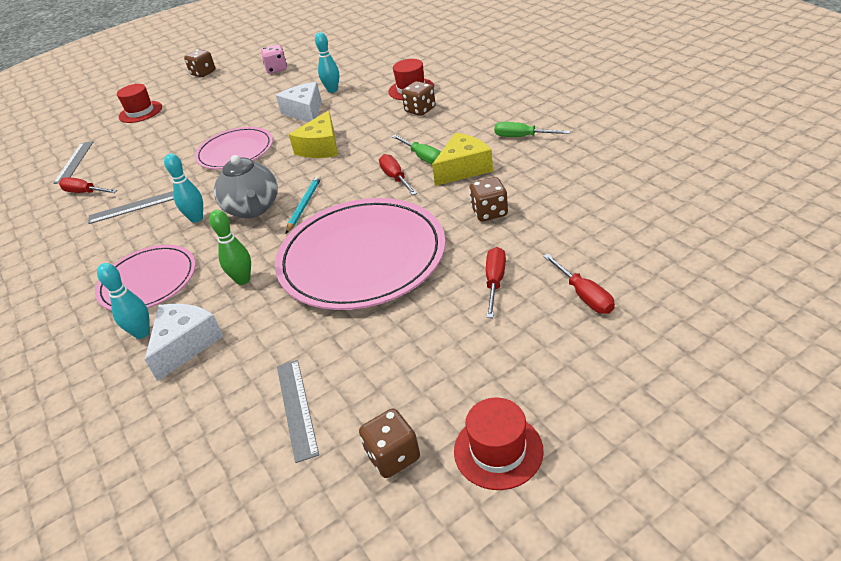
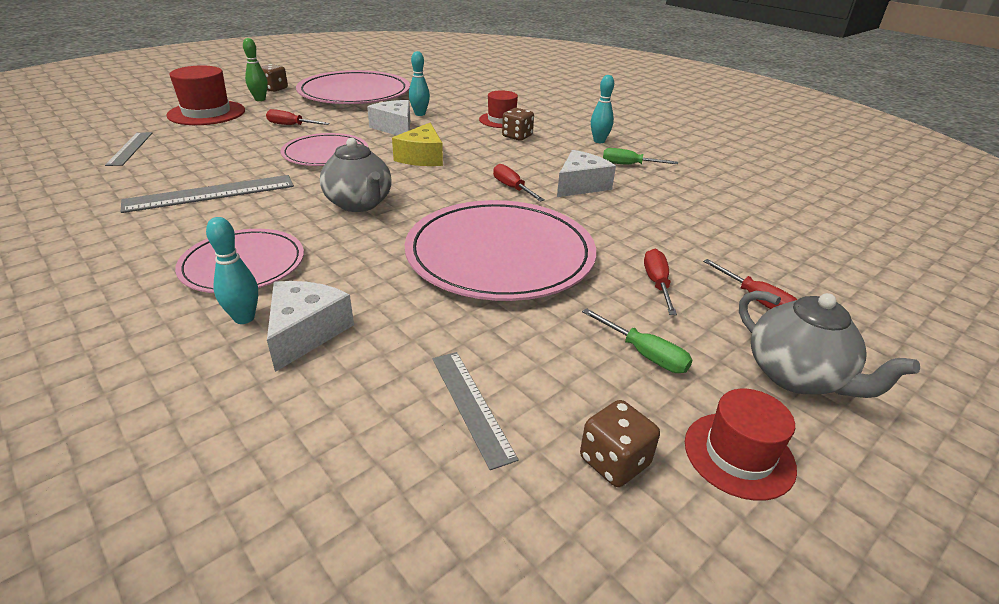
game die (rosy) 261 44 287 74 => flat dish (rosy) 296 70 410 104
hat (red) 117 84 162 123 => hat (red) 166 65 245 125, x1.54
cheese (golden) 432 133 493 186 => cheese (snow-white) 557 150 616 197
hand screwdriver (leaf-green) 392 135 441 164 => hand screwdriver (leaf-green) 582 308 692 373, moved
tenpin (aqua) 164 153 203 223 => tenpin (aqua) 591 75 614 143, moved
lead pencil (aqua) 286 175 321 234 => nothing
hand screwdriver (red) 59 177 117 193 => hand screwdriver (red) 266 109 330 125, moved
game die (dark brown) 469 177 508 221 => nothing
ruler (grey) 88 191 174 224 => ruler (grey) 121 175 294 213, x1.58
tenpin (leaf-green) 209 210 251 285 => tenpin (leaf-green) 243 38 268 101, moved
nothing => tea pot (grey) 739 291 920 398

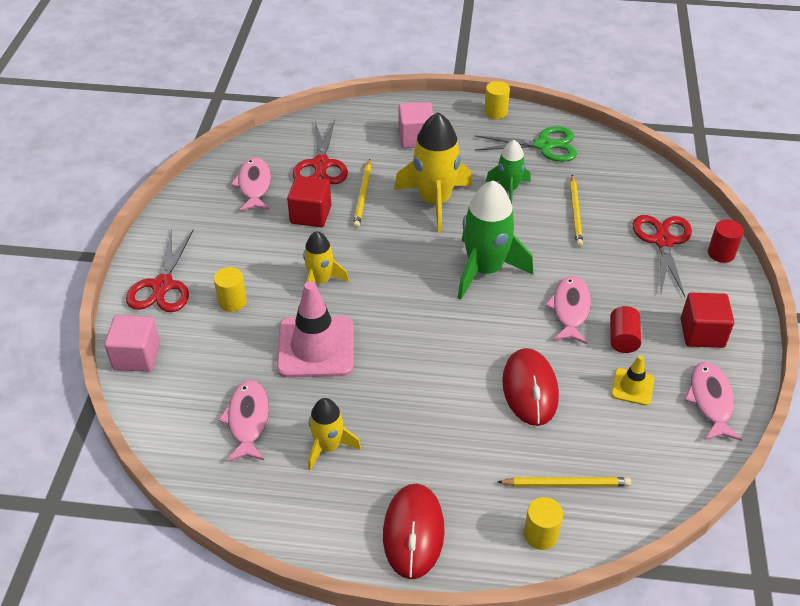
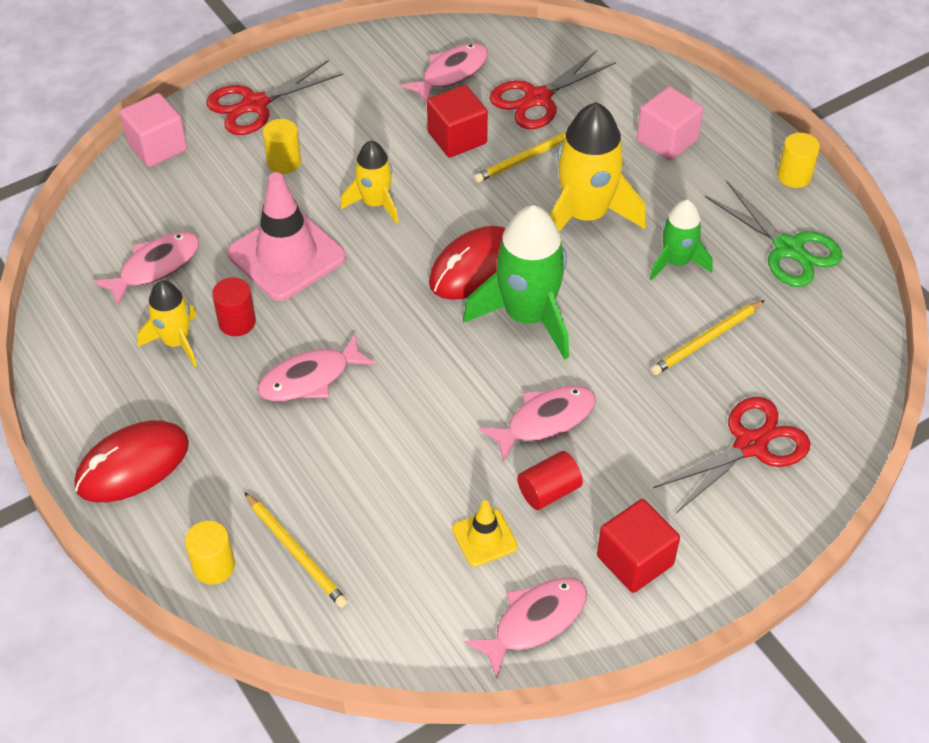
solid cylinder (red) 708 219 744 263 => solid cylinder (red) 212 278 256 336, moved
computer mouse (red) 502 348 559 426 => computer mouse (red) 429 226 506 300, moved
nothing => toy fish (rosy) 257 333 376 402

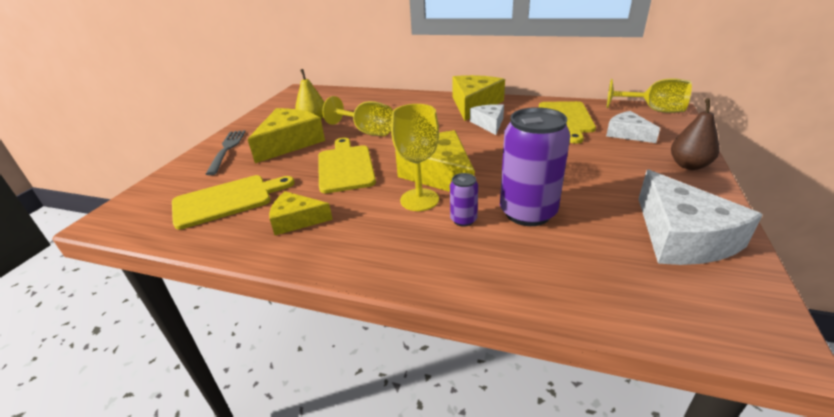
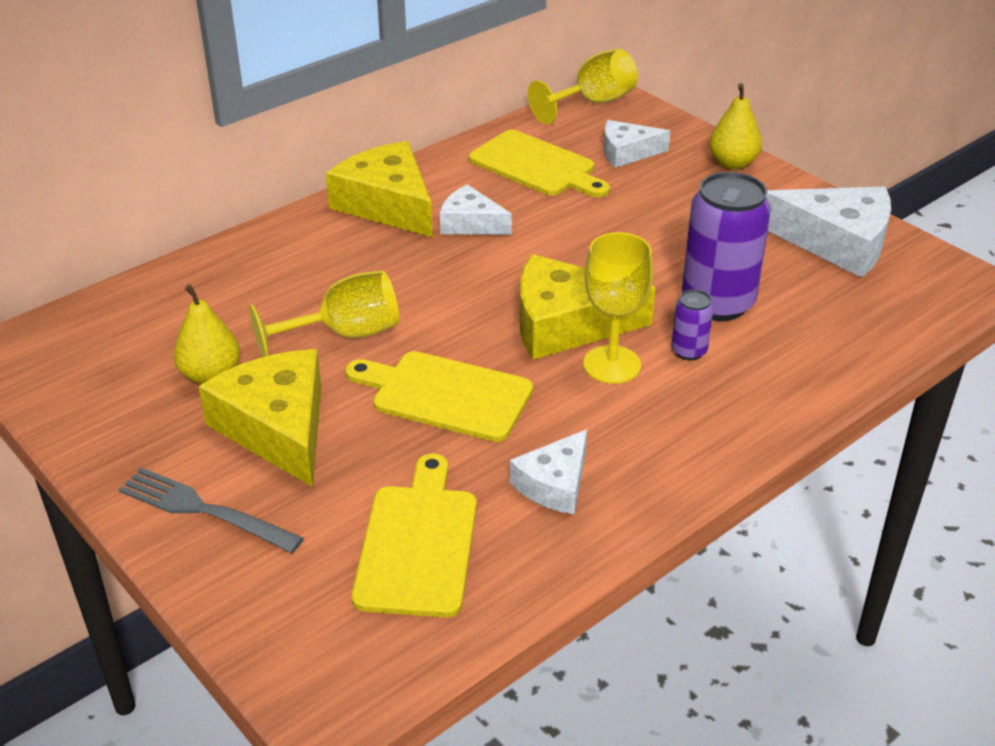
pear fruit (dark brown) 671 98 719 170 => pear fruit (golden) 709 83 762 169
cheese (golden) 269 191 333 235 => cheese (snow-white) 510 429 587 515

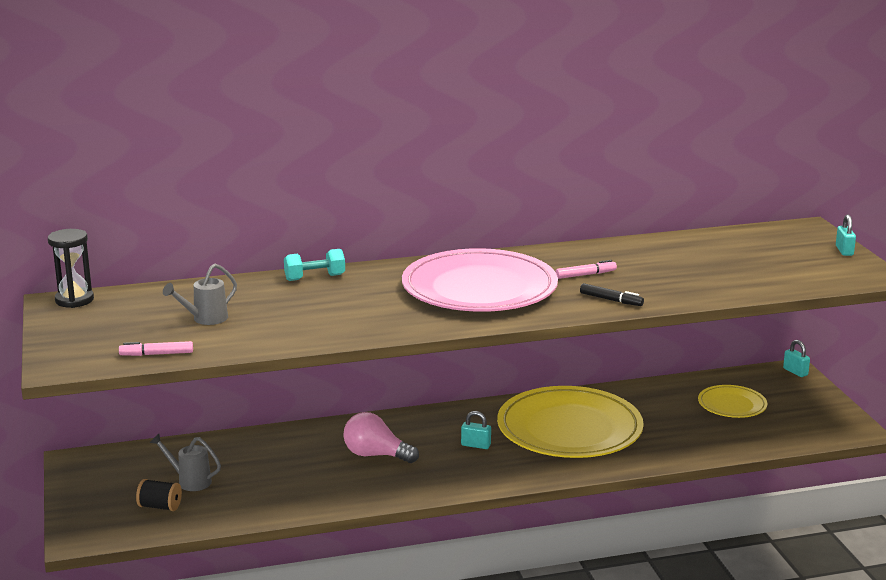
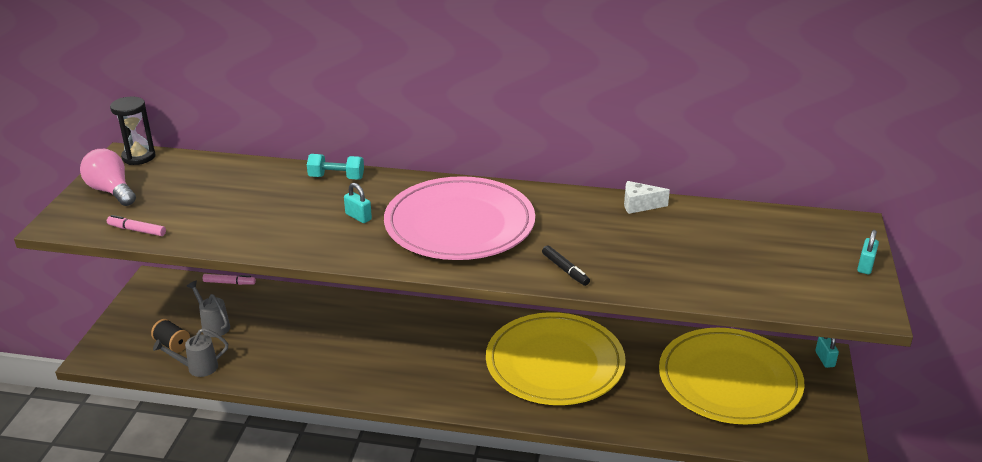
marker (rosy) 555 260 617 279 => marker (rosy) 203 274 256 285, moved
sprinkling can (grey) 163 264 237 325 => sprinkling can (grey) 153 328 228 377, moved
flat dish (golden) 698 385 767 418 => flat dish (golden) 659 328 804 425, x2.06
small lock (aqua) 461 411 491 449 => small lock (aqua) 344 183 372 223, moved
lightbulb (rosy) 343 412 419 463 => lightbulb (rosy) 80 149 136 206, moved
nothing => cheese (snow-white) 624 181 670 214

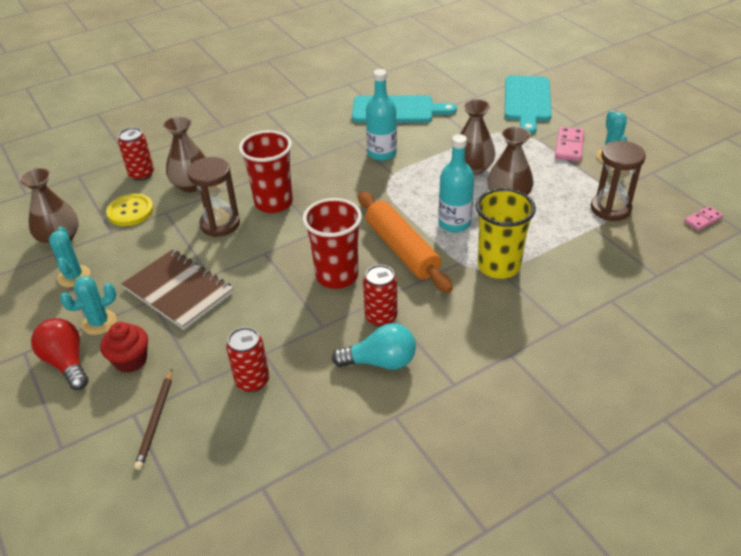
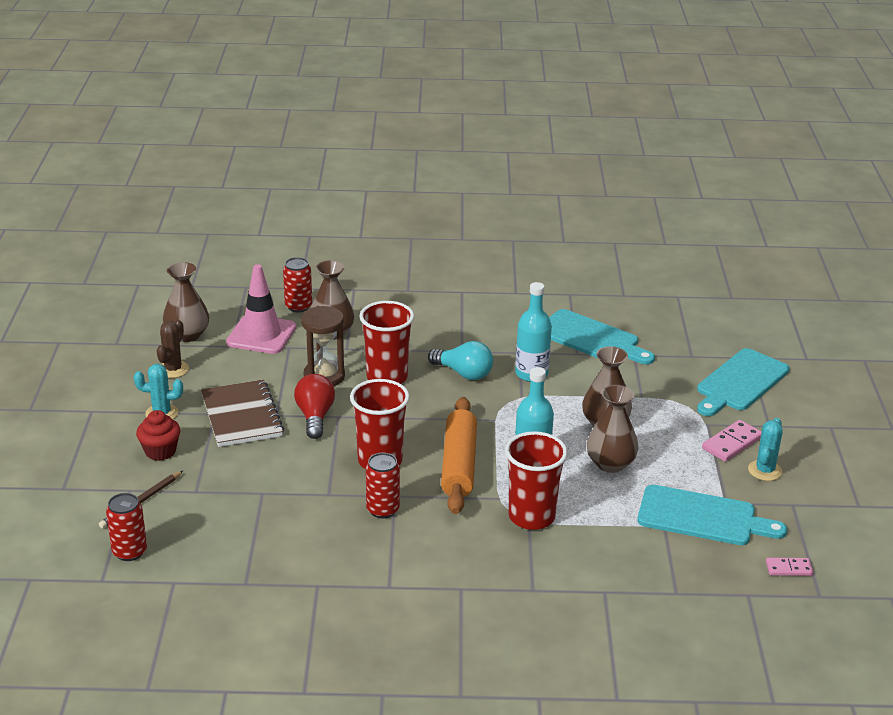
hourglass (dark brown) 591 141 646 221 => cutting board (aqua) 637 485 788 545
tumbler (golden) 476 188 536 279 => tumbler (red) 505 431 568 530
sewing button (golden) 106 194 154 226 => safety cone (rosy) 226 264 296 354
prickly plant (aqua) 49 227 90 287 => prickly plant (dark brown) 157 320 189 378
lightbulb (red) 31 318 88 390 => lightbulb (red) 294 374 335 439, moved
lightbulb (aqua) 332 323 416 370 => lightbulb (aqua) 428 341 493 380, moved
tin (red) 226 327 269 392 => tin (red) 106 493 147 561, moved

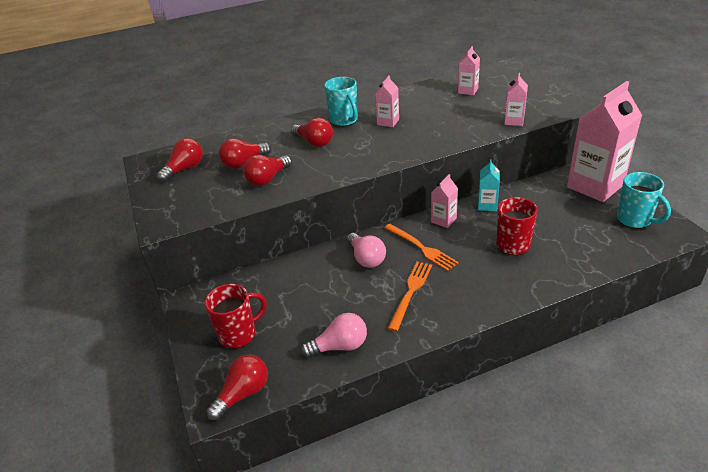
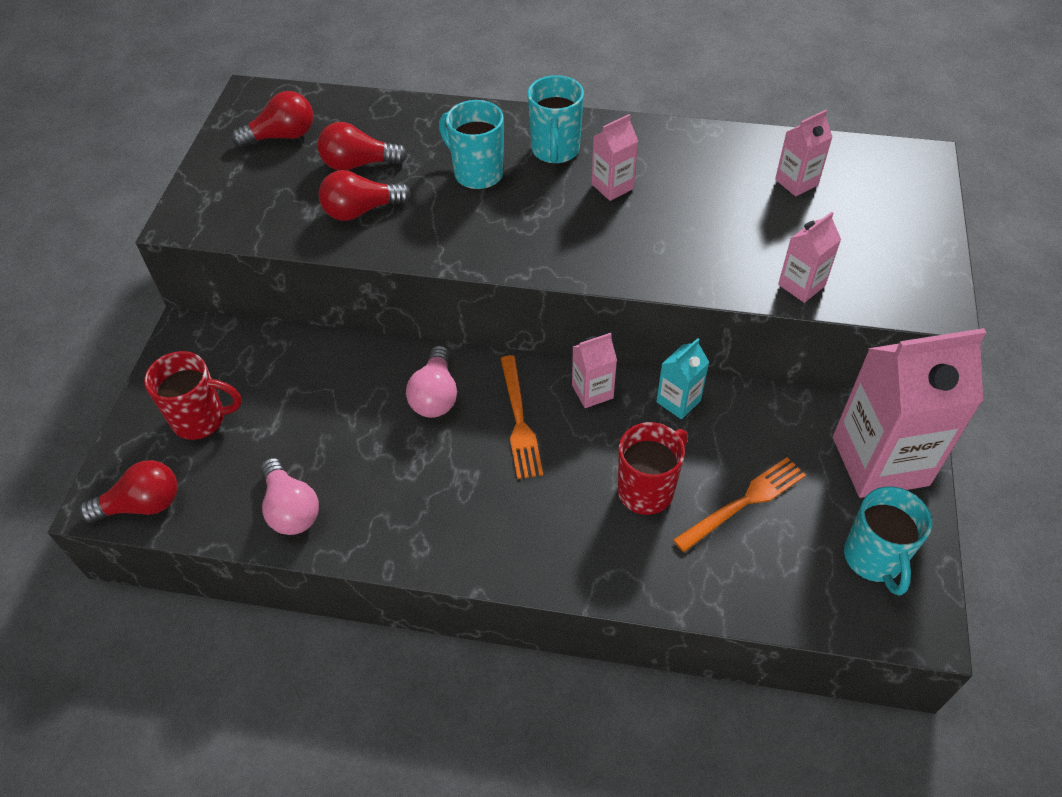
lightbulb (red) 291 118 333 147 => tea mug (aqua) 439 100 504 190
table fork (orange-coloured) 387 261 432 332 => table fork (orange-coloured) 673 457 806 552, moved
lightbulb (rosy) 301 313 367 358 => lightbulb (rosy) 261 458 319 535, 45 degrees clockwise

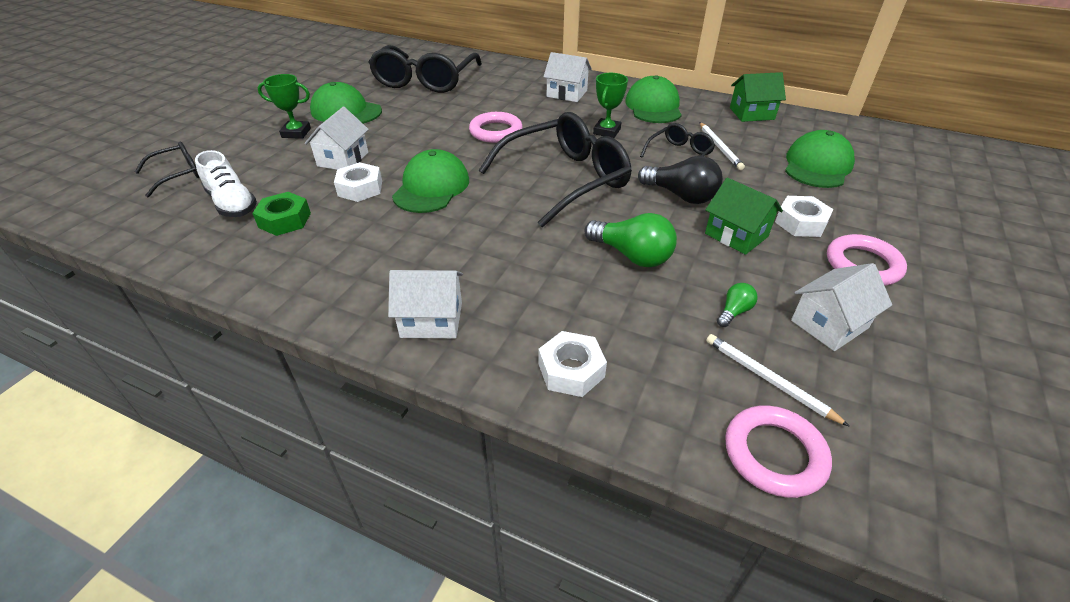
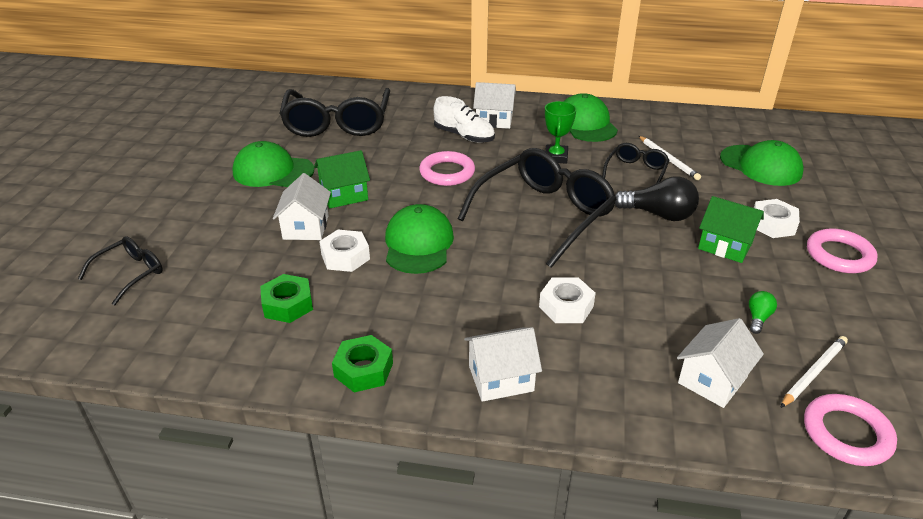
house (leaf-green) 730 72 786 122 => house (leaf-green) 314 150 370 209, moved
prize cup (leaf-green) 258 74 311 139 => nothing
baseball cap (leaf-green) 785 130 855 188 => baseball cap (leaf-green) 720 140 803 186, 120 degrees clockwise
lace-up shoe (snow-white) 195 150 257 217 => lace-up shoe (snow-white) 434 96 495 143, moved
lightbulb (leaf-green) 584 213 677 267 => nothing
house (snow-white) 791 263 892 351 => house (snow-white) 677 318 764 408, moved
nut (snow-white) 538 331 607 397 => nut (snow-white) 539 277 596 323, moved
lead pencil (snow-white) 706 334 850 427 => lead pencil (snow-white) 780 336 848 408, 105 degrees clockwise
nothing => nut (leaf-green) 332 335 393 392

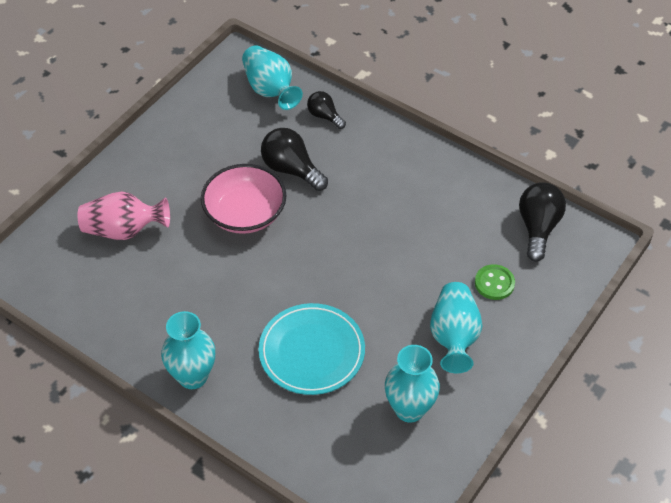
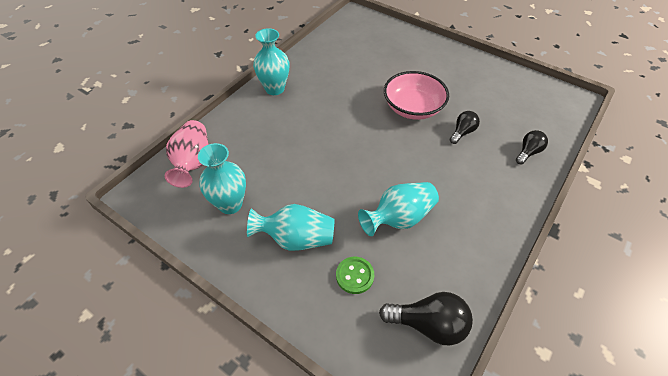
vase (aqua) 242 45 303 110 => vase (aqua) 358 182 439 236, moved
lightbulb (ebony) 261 128 328 191 => lightbulb (ebony) 450 111 480 144, x0.61
vase (rosy) 78 191 170 240 => vase (rosy) 164 120 209 188, moved
flat dish (aqua) 259 303 365 395 => nothing

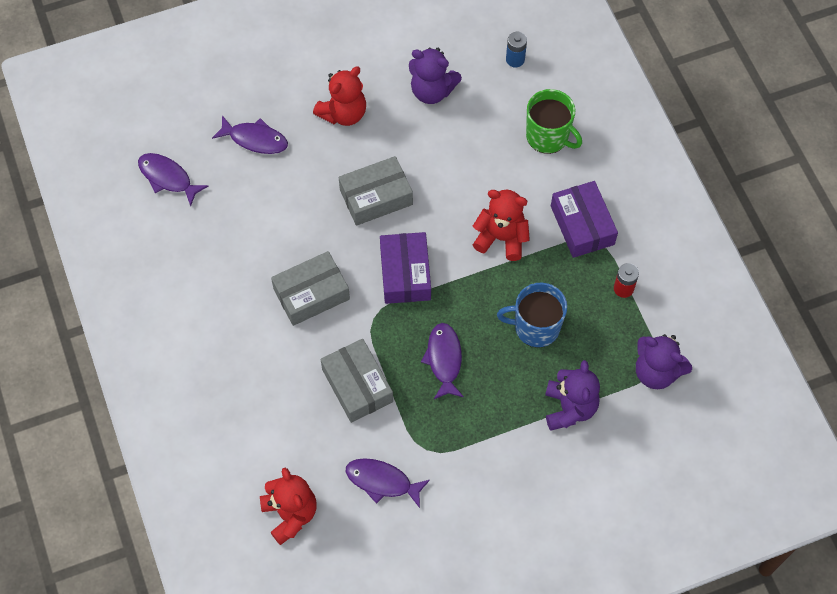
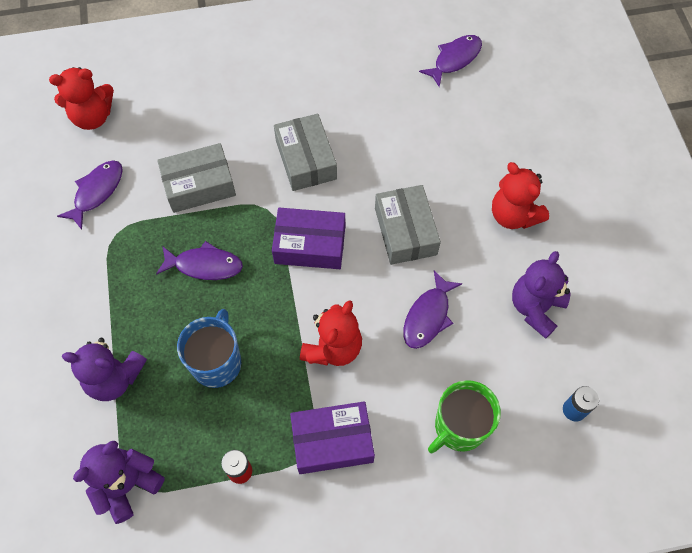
toy fish (purple) 212 115 288 154 => toy fish (purple) 403 270 462 349, moved

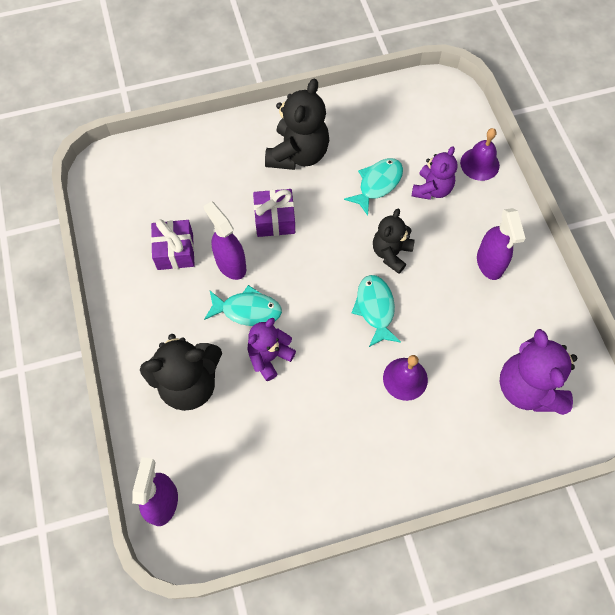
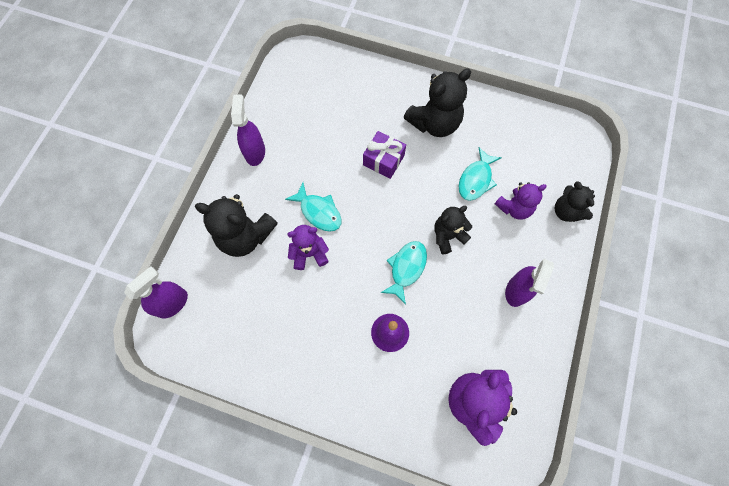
hand bell (purple) 460 128 500 181 => teddy (ebony) 555 181 595 222
toy fish (aqua) 344 158 403 216 => toy fish (aqua) 459 147 502 201, 135 degrees clockwise
sprayer (purple) 203 201 246 280 => sprayer (purple) 231 95 265 166, moved
gift (purple) 151 219 195 270 => nothing

